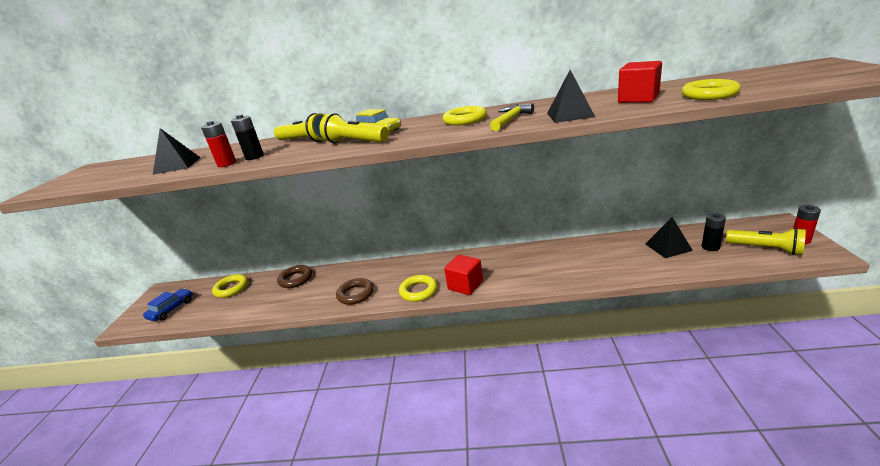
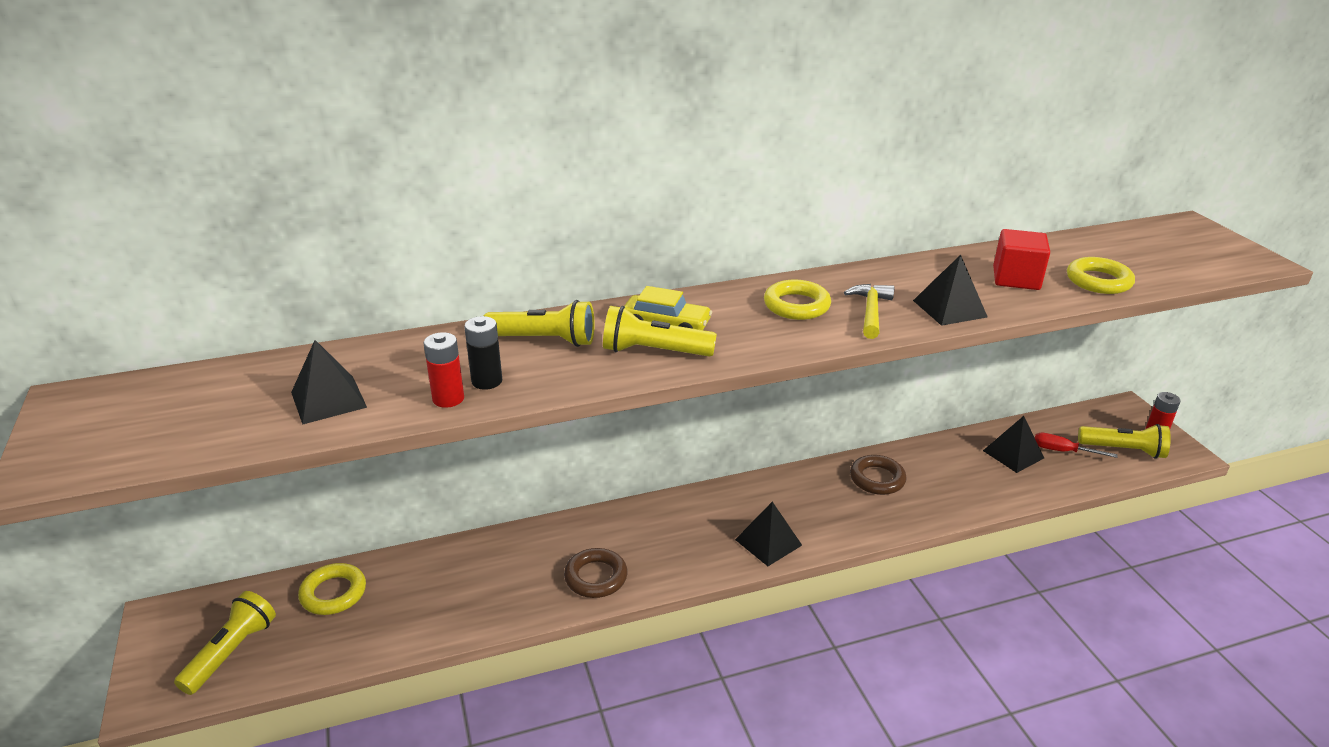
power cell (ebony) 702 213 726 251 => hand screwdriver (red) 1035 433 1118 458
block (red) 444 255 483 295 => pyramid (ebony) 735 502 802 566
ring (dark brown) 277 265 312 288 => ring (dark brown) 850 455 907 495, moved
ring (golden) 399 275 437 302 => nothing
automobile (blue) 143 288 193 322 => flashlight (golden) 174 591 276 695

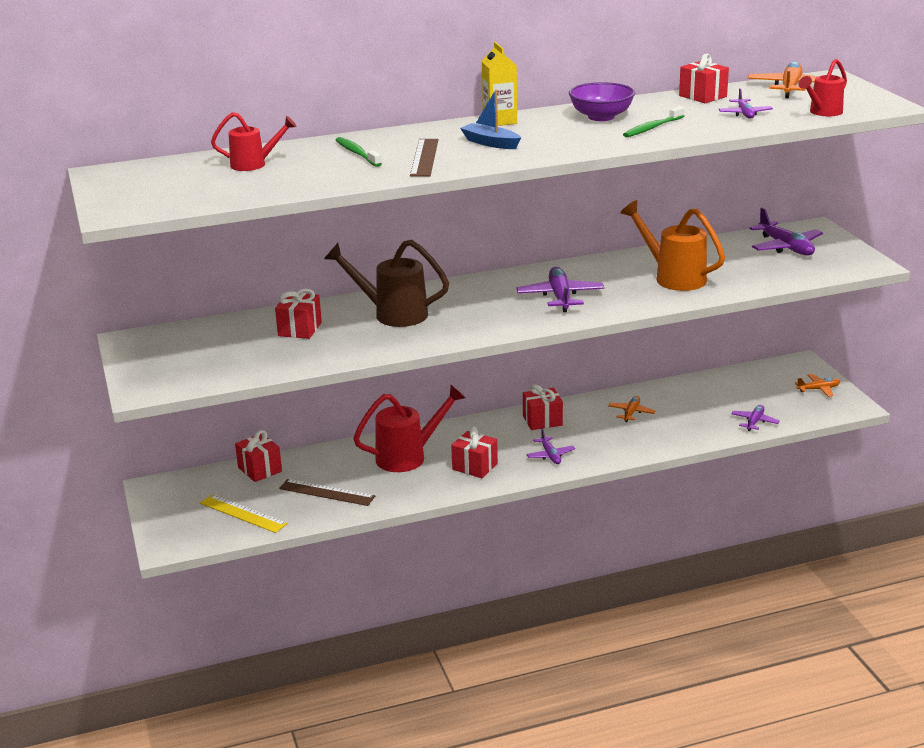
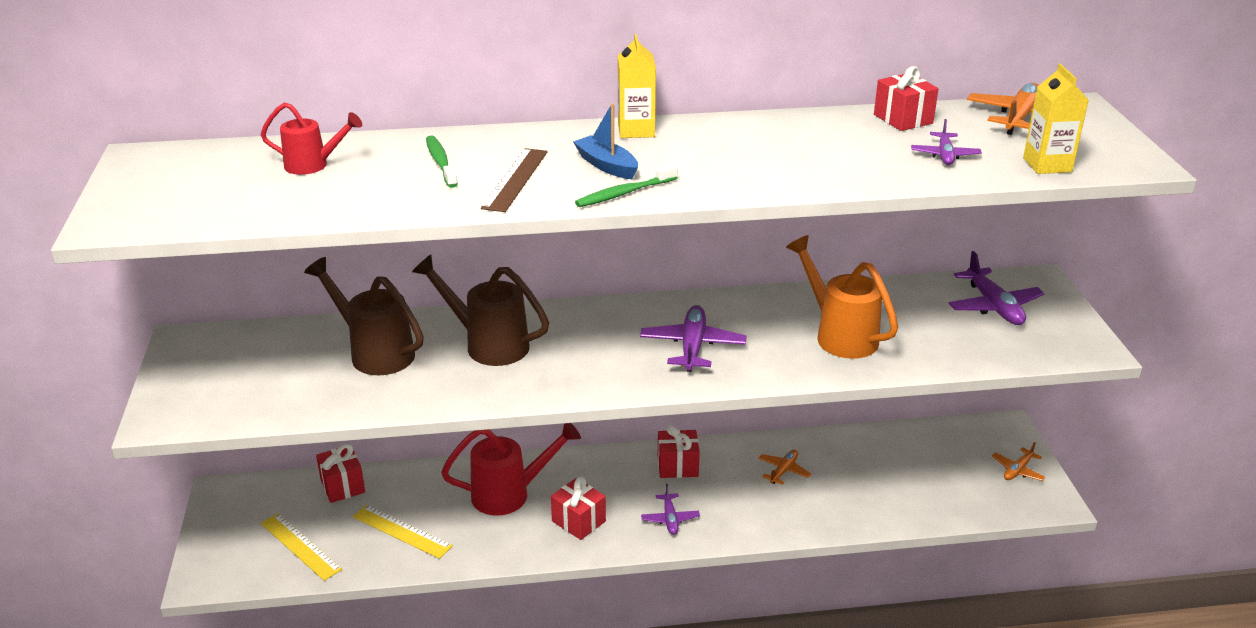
sprinkling can (red) 798 59 847 116 => milk carton (golden) 1023 64 1089 174
serving bowl (purple) 569 82 635 121 => nothing
toothbrush (leaf-green) 623 106 685 137 => toothbrush (leaf-green) 575 164 678 207, moved
gift (red) 275 289 322 339 => sprinkling can (dark brown) 304 257 424 375
toy plane (orange-coloured) 795 374 840 397 => toy plane (orange-coloured) 992 442 1046 481, 135 degrees clockwise
toy plane (purple) 731 405 780 431 => nothing
ruler (dark brown) 279 479 375 506 => ruler (golden) 353 505 453 559

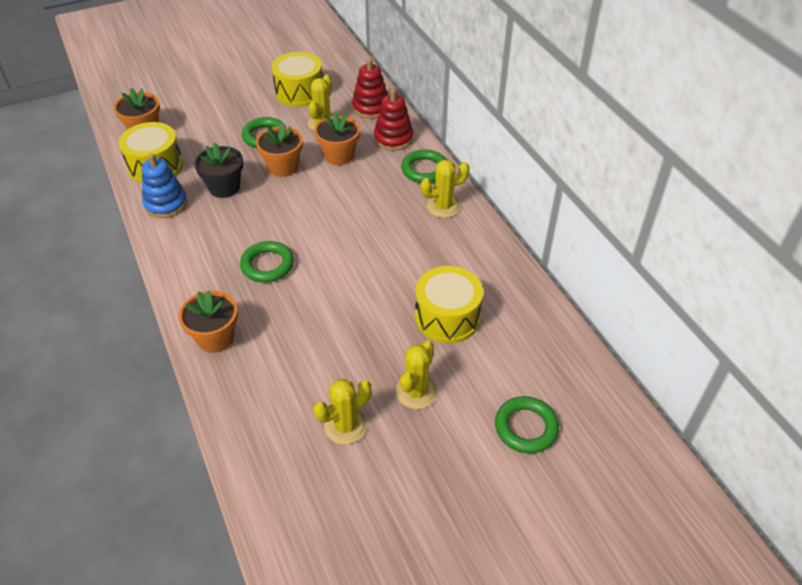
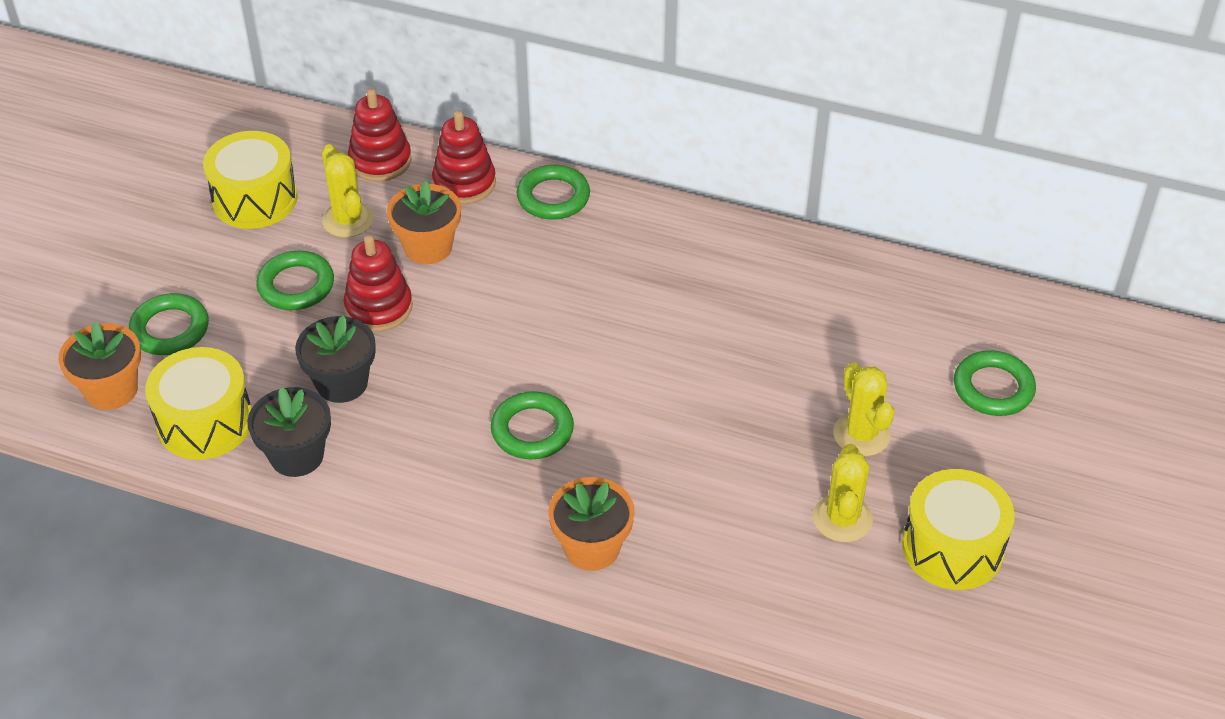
plant pot (orange-coloured) 256 123 303 177 => ring stacker (red) 344 235 413 332
ring stacker (blue) 142 153 188 218 => plant pot (ebony) 247 387 331 477
prickly plant (golden) 421 160 470 218 => nothing
snare drum (golden) 415 266 483 343 => snare drum (golden) 902 469 1015 590, moved
nothing => ring (leaf-green) 129 293 209 355

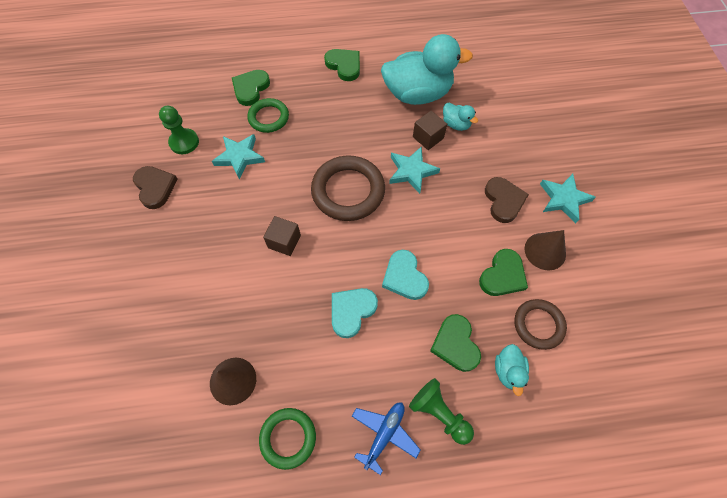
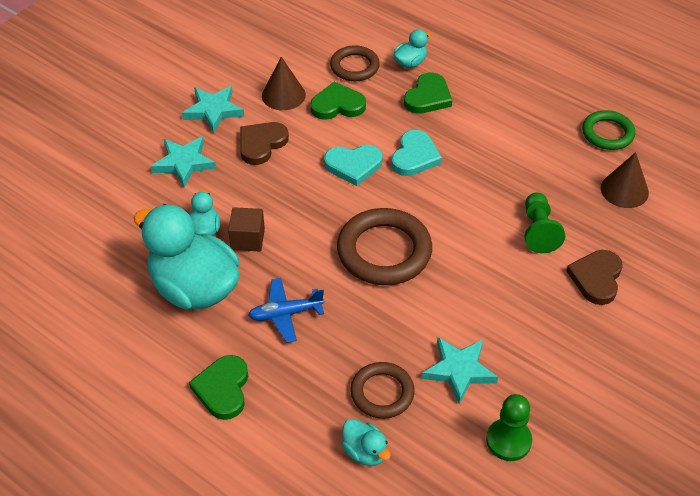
heart shape (leaf-green) 232 70 270 106 => toy duck (aqua) 342 419 391 466
ring (leaf-green) 247 98 289 133 => ring (dark brown) 350 362 415 419
five-pointed star (aqua) 389 146 440 194 => five-pointed star (aqua) 151 136 216 187, moved
heart shape (dark brown) 133 166 178 209 => heart shape (dark brown) 566 250 623 305, moved
block (dark brown) 263 216 301 256 => nothing
heart shape (aqua) 332 288 378 338 => heart shape (aqua) 324 145 383 186, moved
game pawn (leaf-green) 409 378 474 445 => game pawn (leaf-green) 524 193 565 253, moved
toy plane (blue) 352 402 421 475 => toy plane (blue) 248 278 324 343, moved

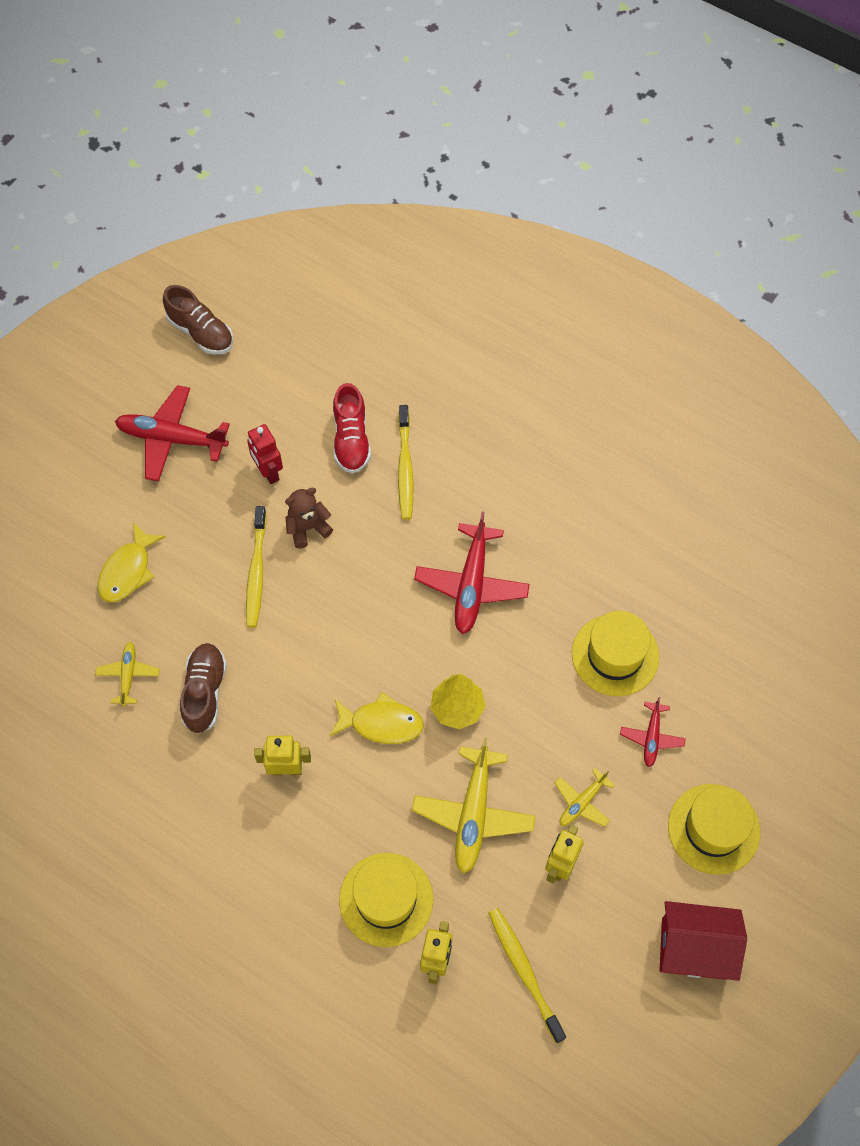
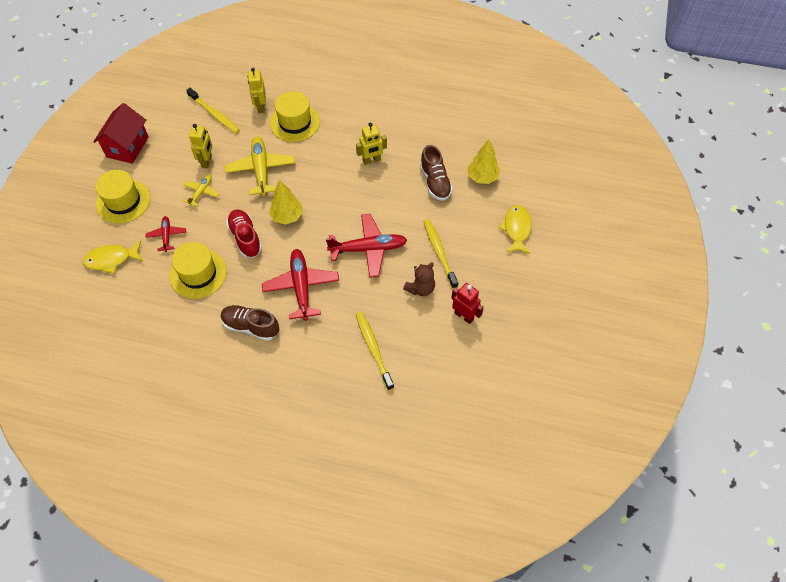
lace-up shoe (dark brown) 163 285 233 354 => lace-up shoe (dark brown) 221 305 279 341, moved
lace-up shoe (red) 333 383 371 474 => lace-up shoe (red) 226 209 262 258, moved
toy plane (red) 115 385 230 482 => toy plane (red) 326 214 407 278, moved
toy plane (golden) 95 642 160 707 => toy tree (golden) 467 139 500 184
toy fish (golden) 330 692 424 744 => toy fish (golden) 83 241 143 274, moved
house (red) 659 901 747 981 => house (red) 93 103 149 164, 60 degrees counterclockwise

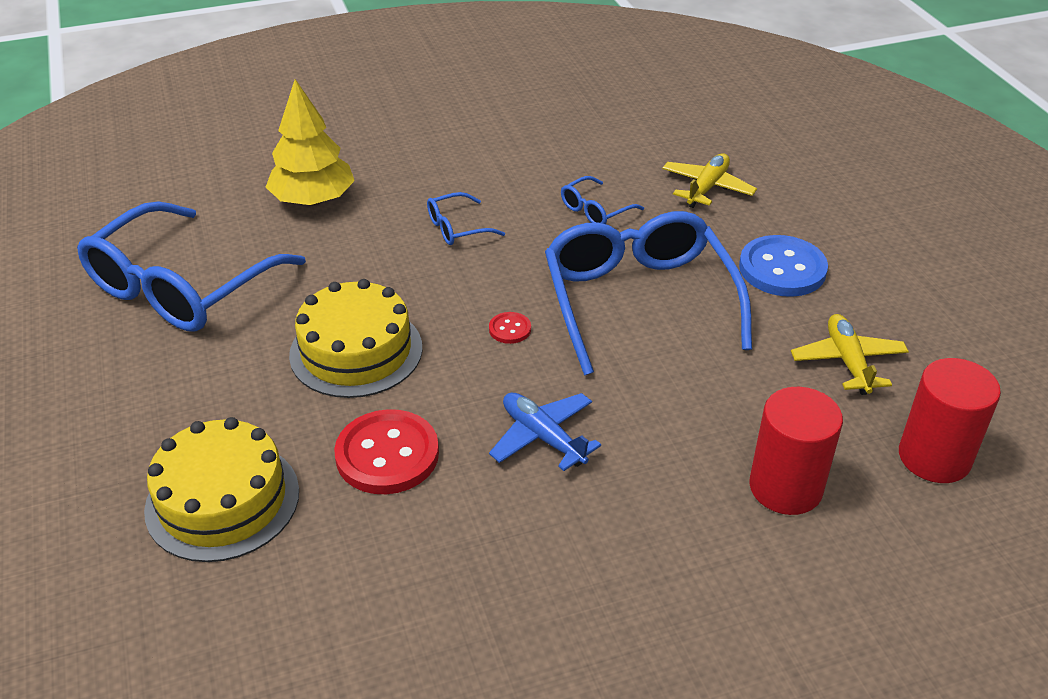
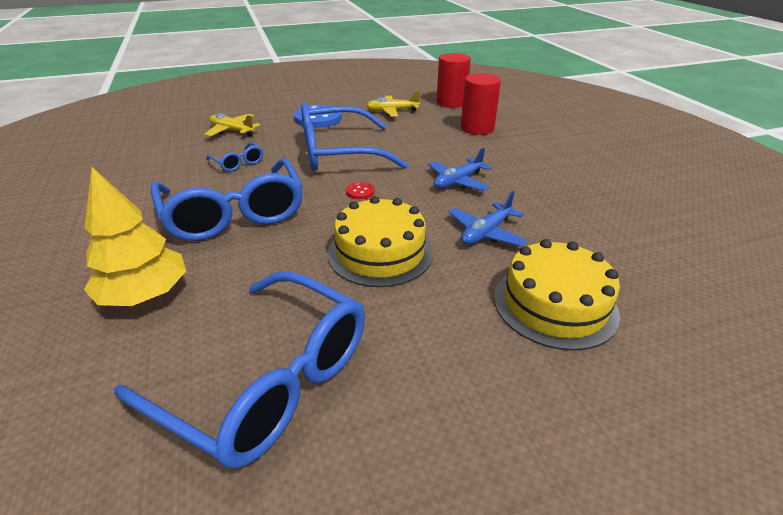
eyeglasses (blue) 427 192 505 245 => eyeglasses (blue) 151 158 303 241, x2.36
sewing button (red) 334 409 439 494 => toy plane (blue) 448 191 528 247

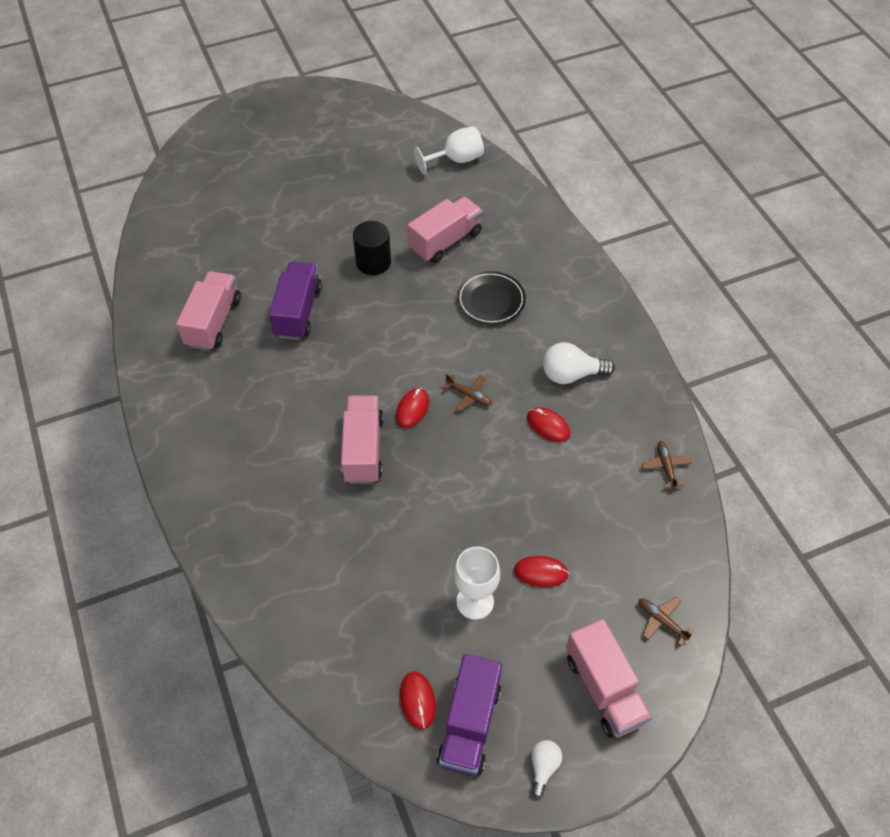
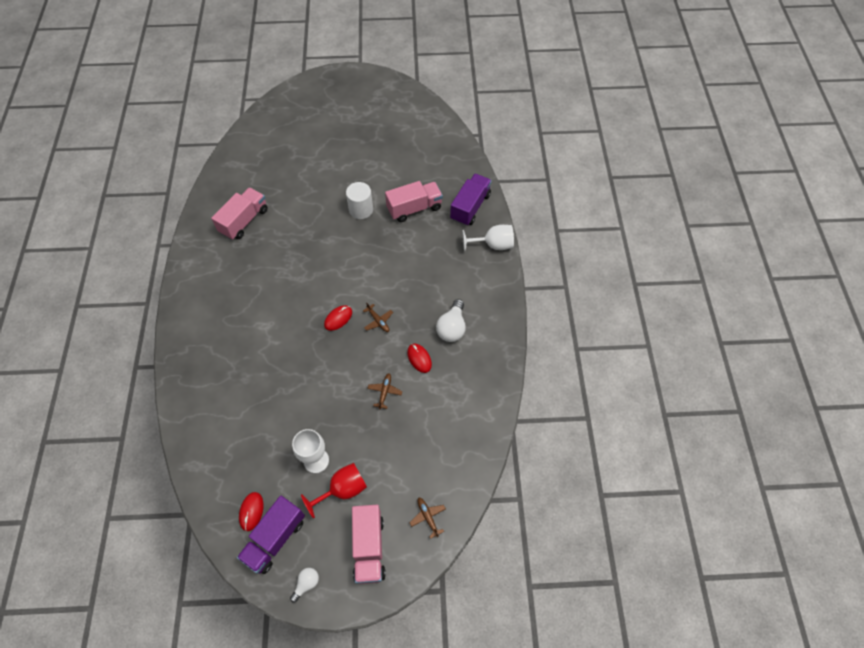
chalice (snow-white) 414 126 484 175 => chalice (snow-white) 463 225 514 252, moved
solid cylinder (ebony) 353 221 391 275 => solid cylinder (snow-white) 346 182 373 219
truck (purple) 269 261 322 340 => truck (purple) 450 174 492 226, moved
flat dish (ebony) 457 271 526 325 => nothing
lightbulb (snow-white) 543 342 615 384 => lightbulb (snow-white) 436 299 466 342, 90 degrees counterclockwise
truck (rosy) 341 395 384 484 => nothing
toy plane (dark brown) 641 441 692 490 => toy plane (dark brown) 367 374 402 409, moved
computer mouse (red) 514 556 569 587 => nothing
nothing => chalice (red) 301 463 367 518

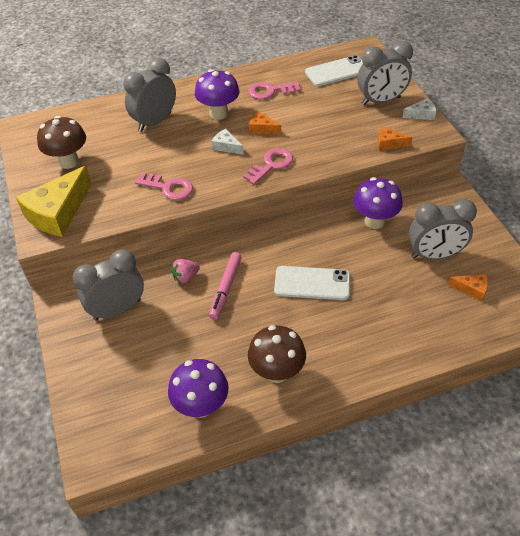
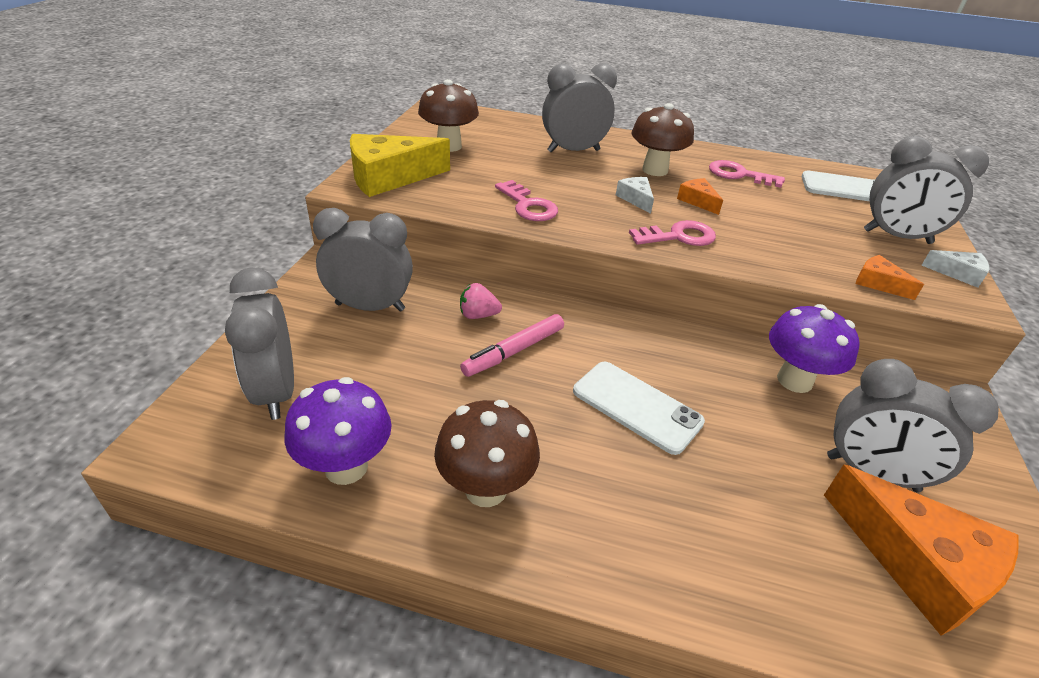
fungus (purple) 195 69 239 120 => fungus (dark brown) 632 103 694 176
cheese (orange-coloured) 448 274 488 302 => cheese (orange-coloured) 824 464 1019 636, x2.12
nothing => clock (grey) 225 267 294 420

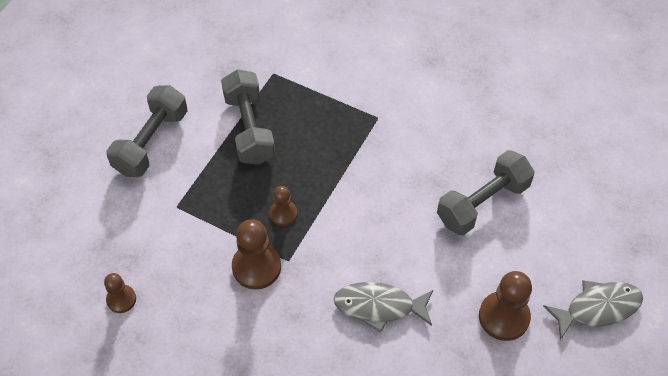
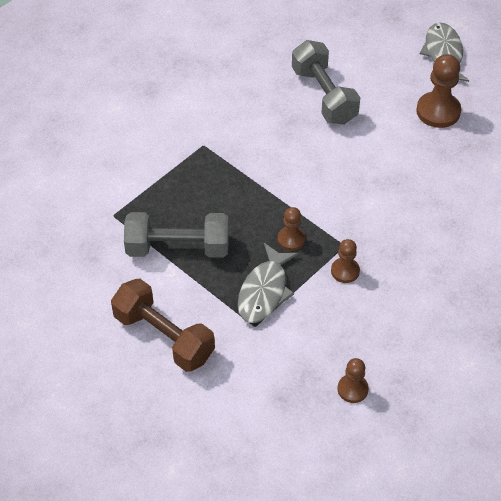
hand weight (grey) 106 85 187 177 => hand weight (dark brown) 111 279 215 372
game pawn (dark brown) 232 219 281 290 => game pawn (dark brown) 331 239 360 283, x0.59
toy fish (grey) 333 282 433 333 => toy fish (grey) 238 243 299 323, moved

